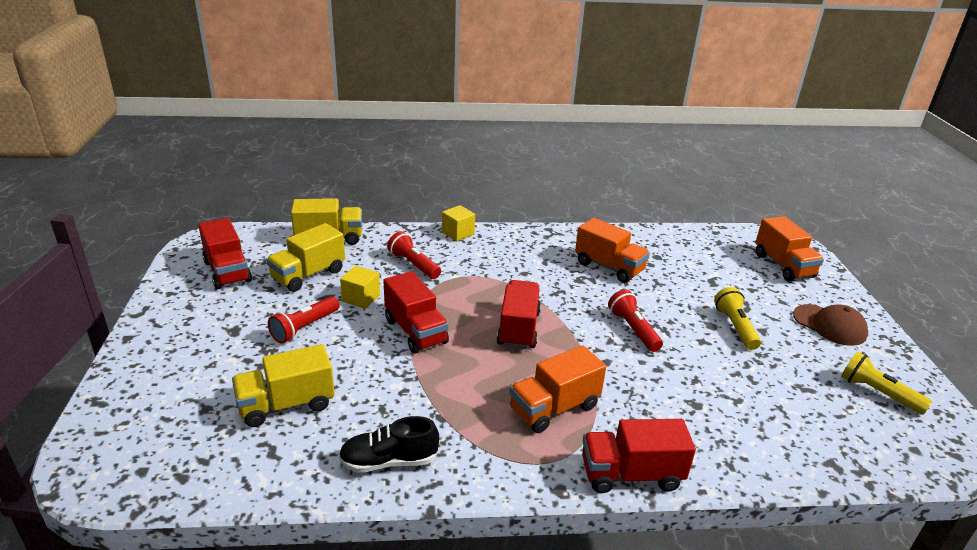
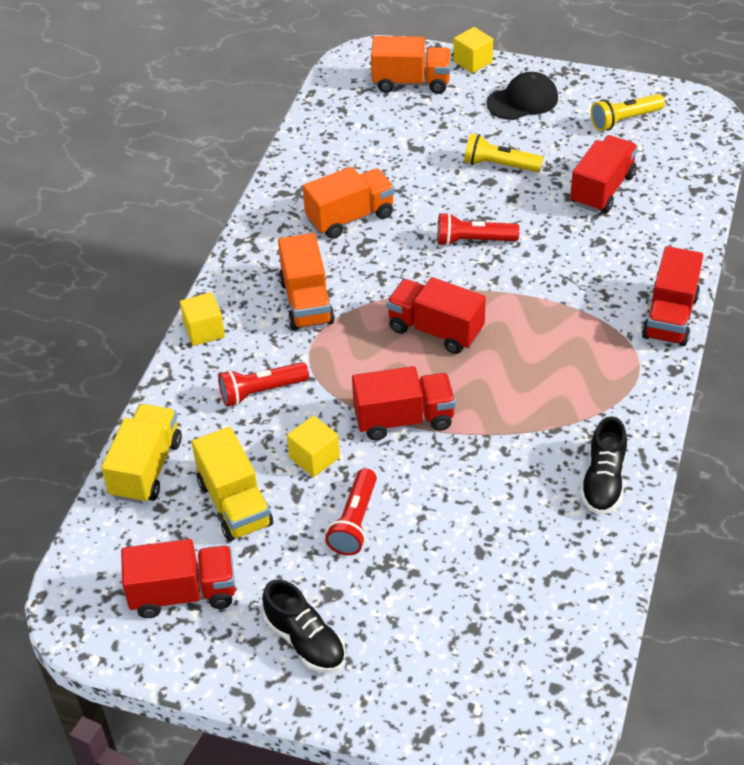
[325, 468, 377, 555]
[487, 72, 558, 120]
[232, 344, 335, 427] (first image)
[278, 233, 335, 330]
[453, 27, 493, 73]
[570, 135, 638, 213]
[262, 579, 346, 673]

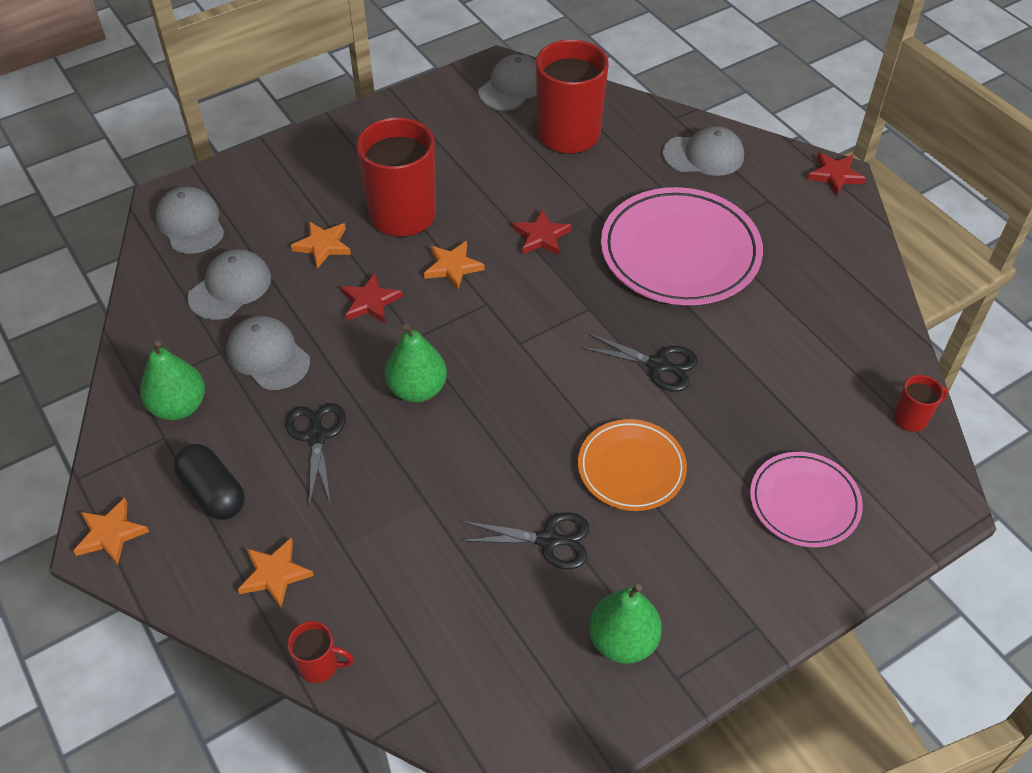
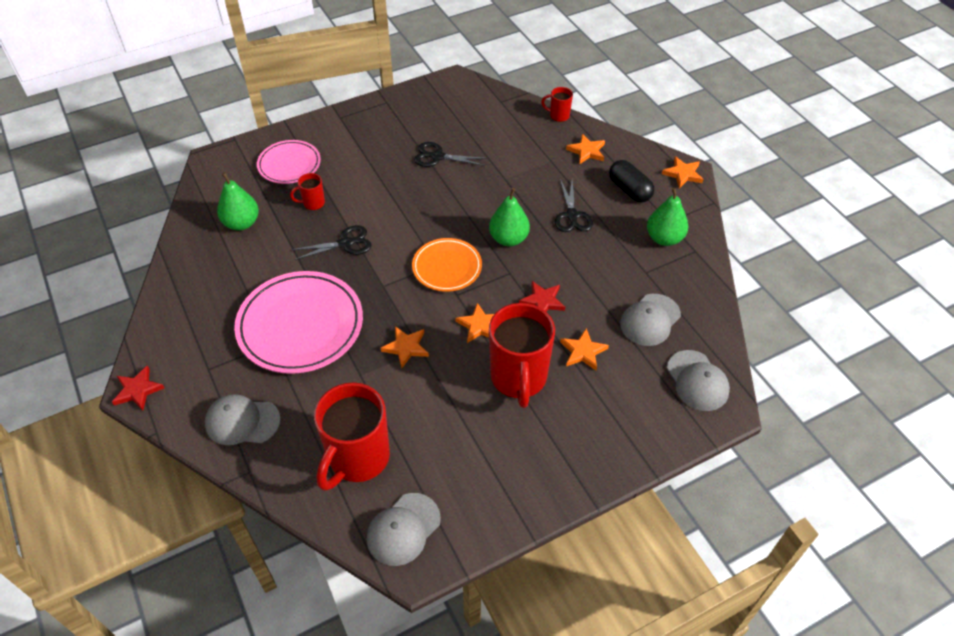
[381, 327, 429, 368]
[226, 316, 310, 390] (first image)
[292, 225, 372, 260]
[290, 173, 325, 210]
[412, 238, 482, 292]
[217, 172, 259, 231]

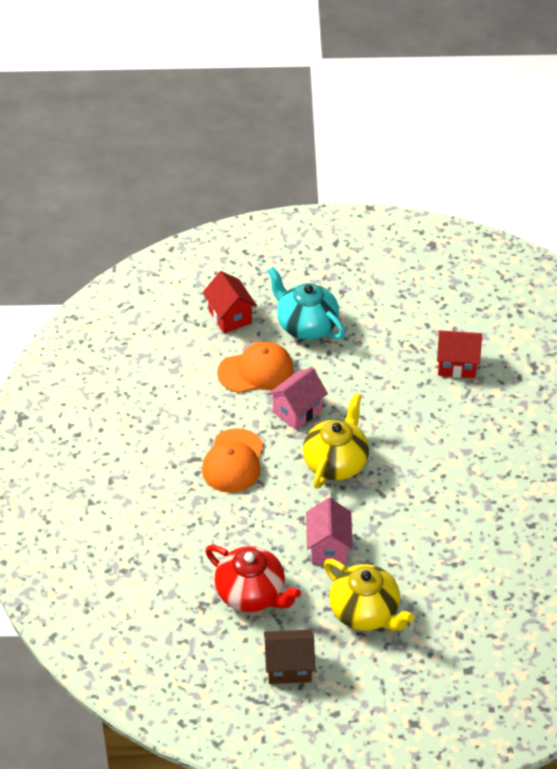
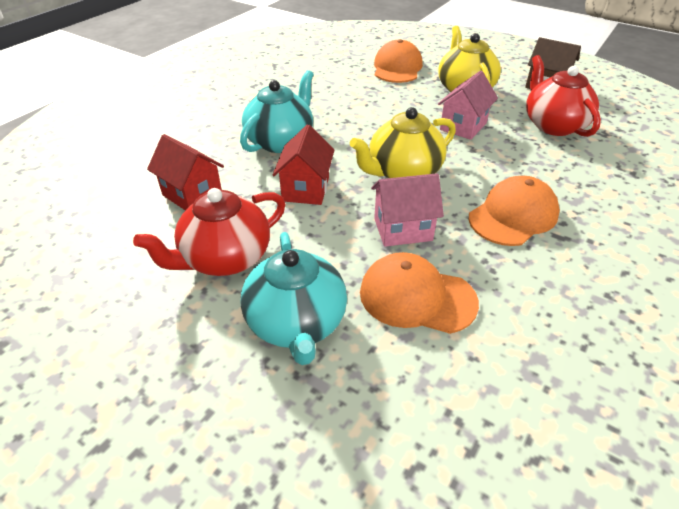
[272, 125, 335, 205]
[374, 39, 423, 83]
[240, 70, 314, 153]
[133, 188, 285, 276]

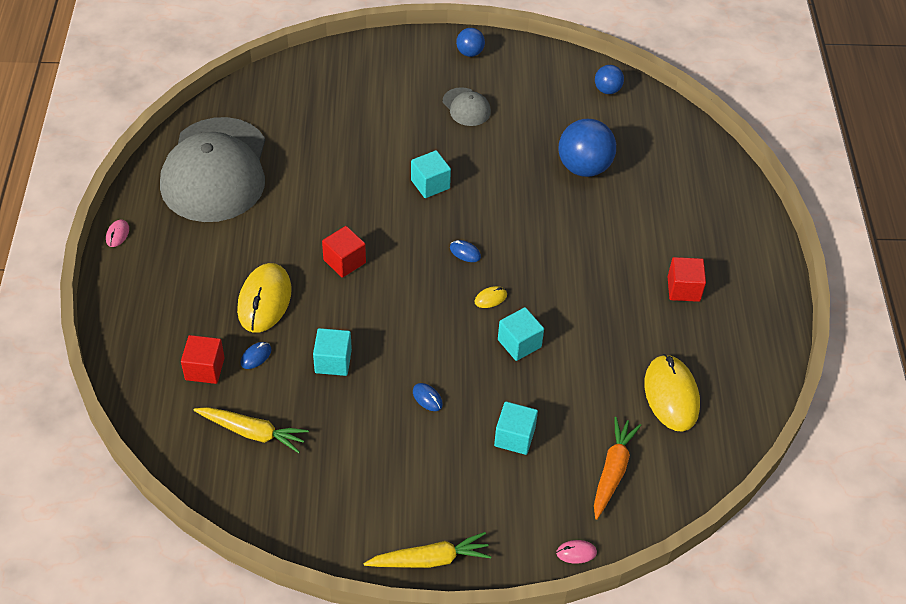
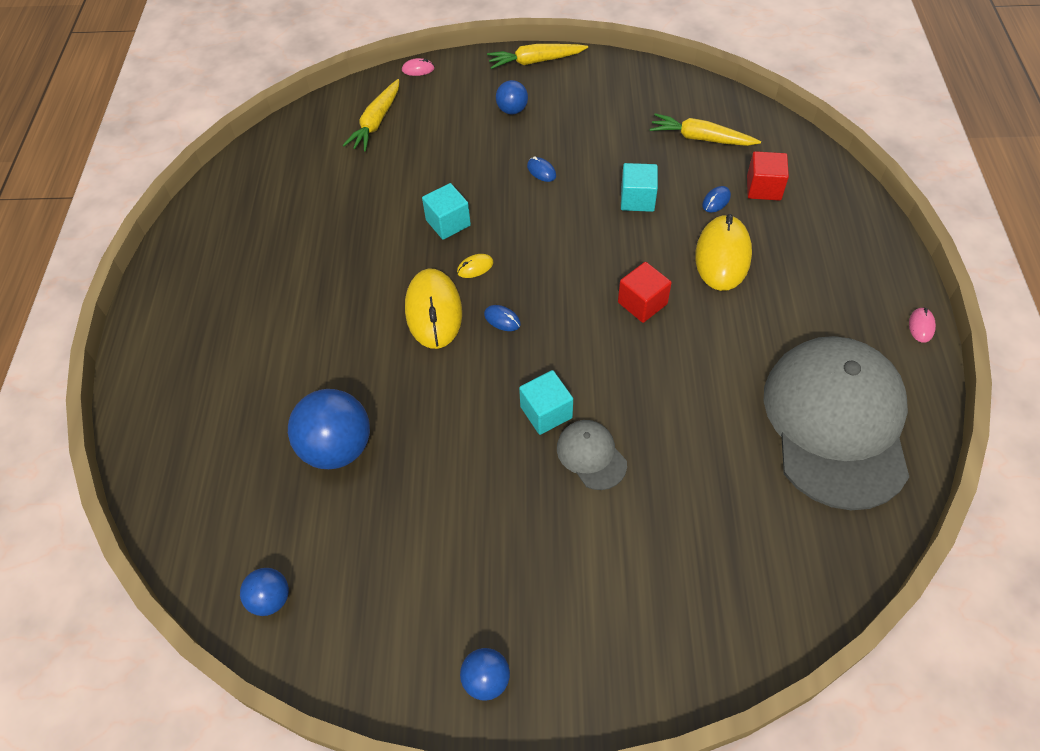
[557, 420, 627, 490]
[668, 257, 706, 302] (first image)
[405, 269, 462, 349]
[494, 402, 538, 455] (first image)
[343, 79, 399, 151]
[496, 80, 528, 114]

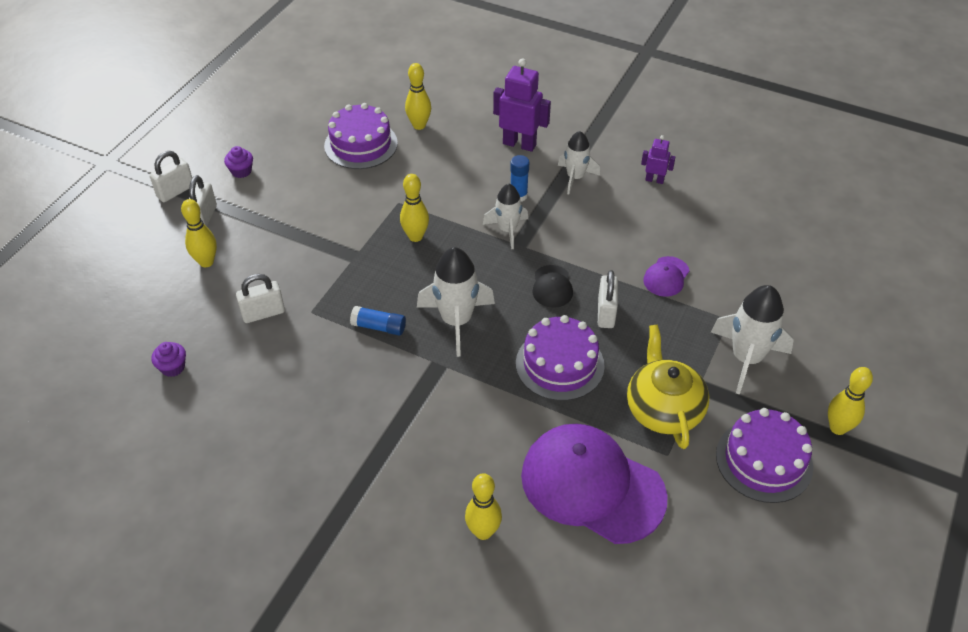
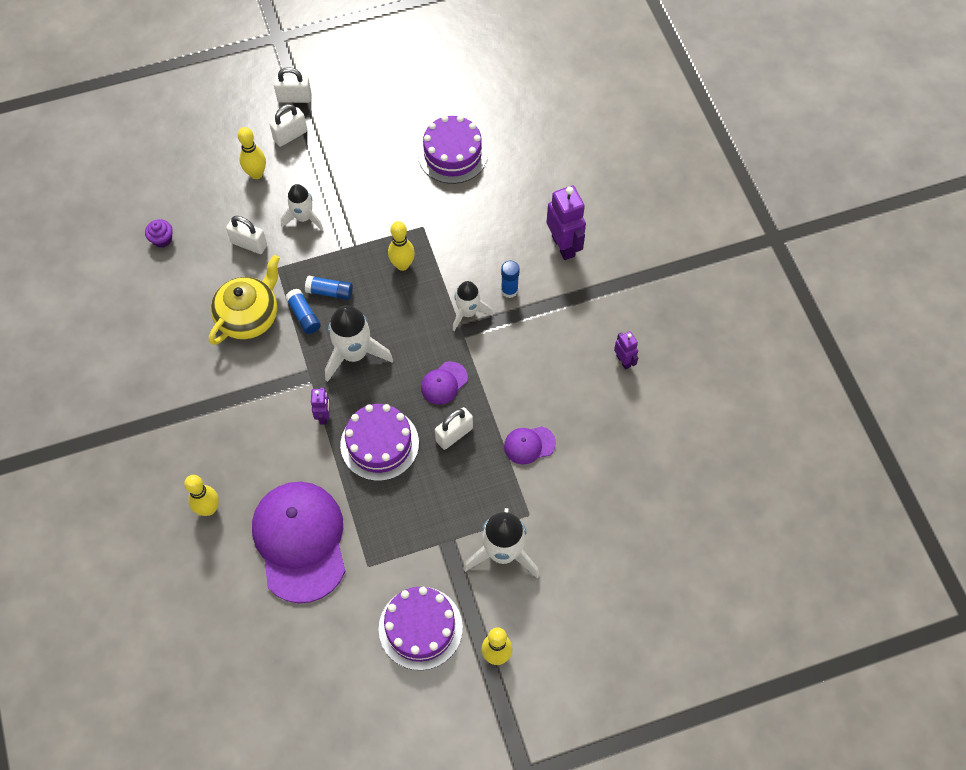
[405, 63, 431, 130] (first image)
[281, 184, 323, 230]
[224, 146, 253, 178] (first image)
[421, 361, 468, 405]
[209, 255, 280, 345]
[305, 276, 353, 300]
[311, 387, 330, 424]

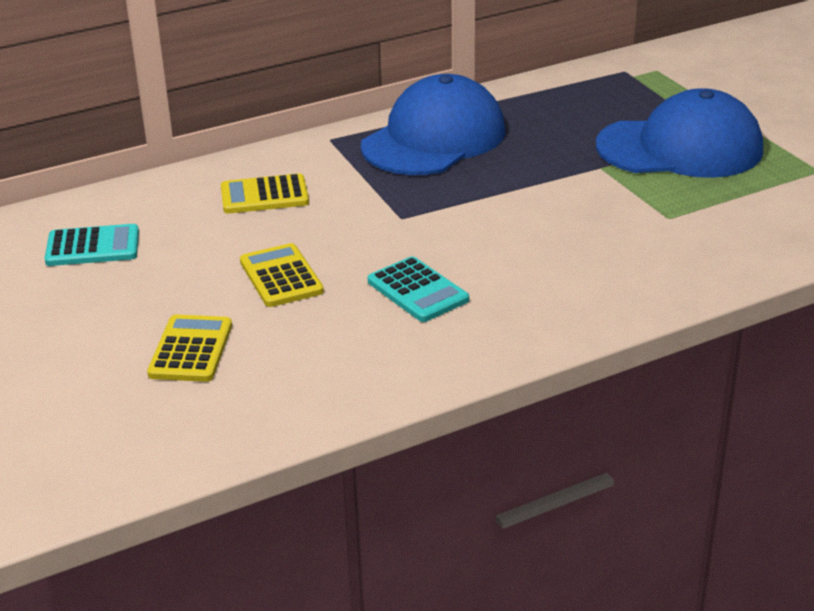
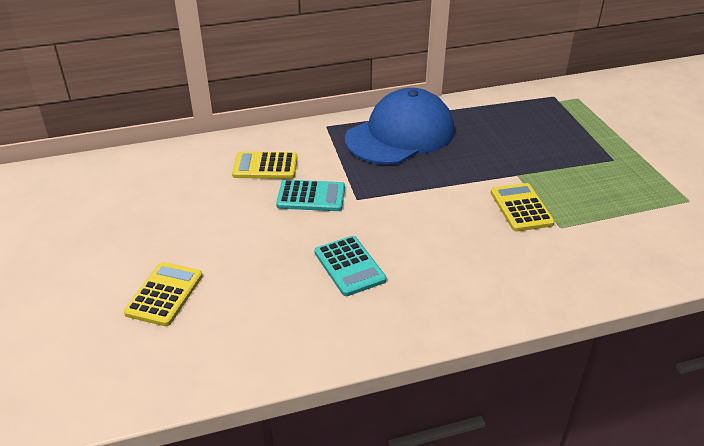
[596, 88, 763, 178] (first image)
[276, 180, 345, 211]
[491, 183, 555, 231]

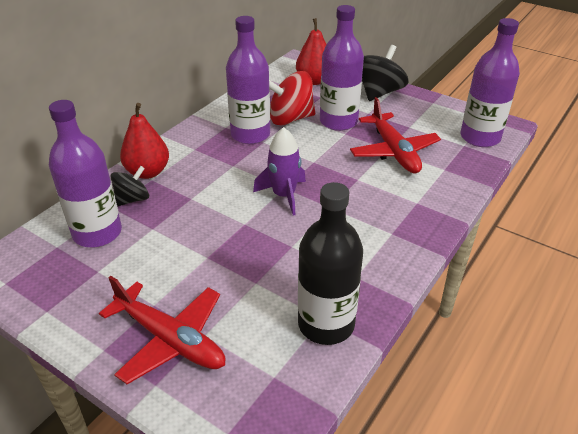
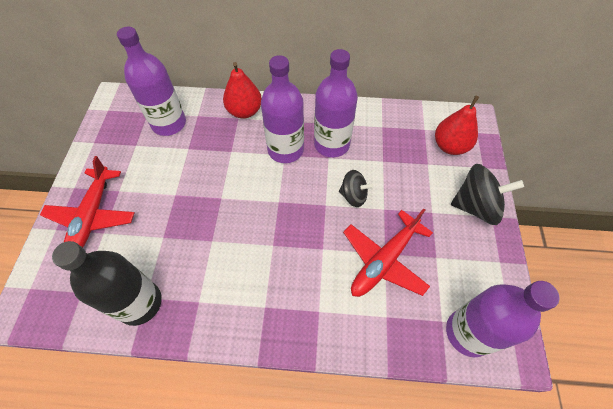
[261, 55, 304, 163]
[269, 71, 315, 125] (first image)
[253, 127, 306, 216] (first image)
[339, 170, 374, 207]

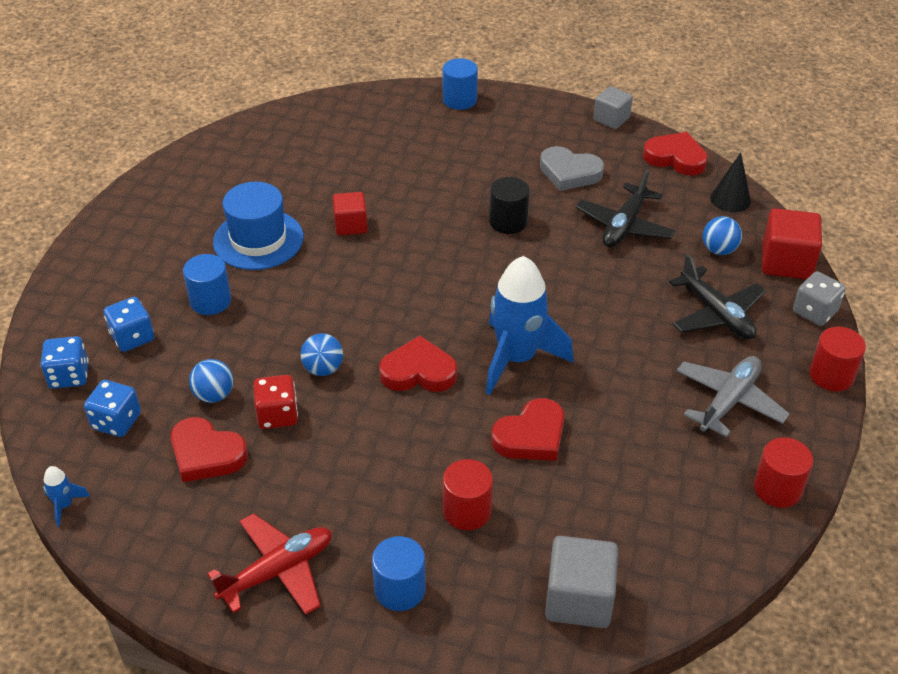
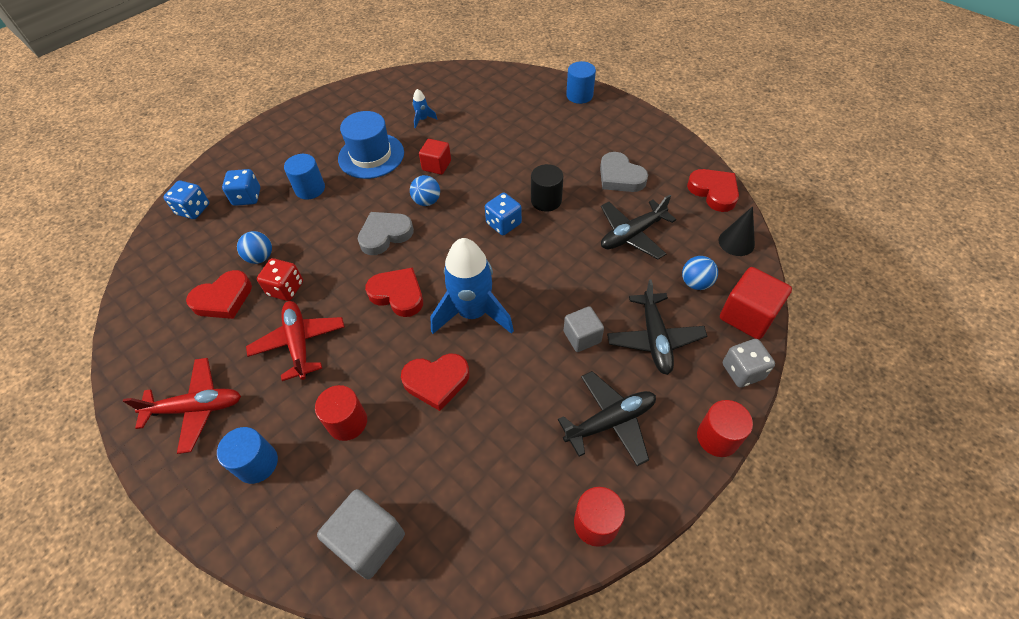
[564, 306, 604, 352]
[410, 175, 440, 206]
[558, 371, 656, 466]
[485, 193, 522, 235]
[186, 270, 252, 319]
[412, 89, 437, 128]
[358, 212, 414, 255]
[246, 301, 345, 381]

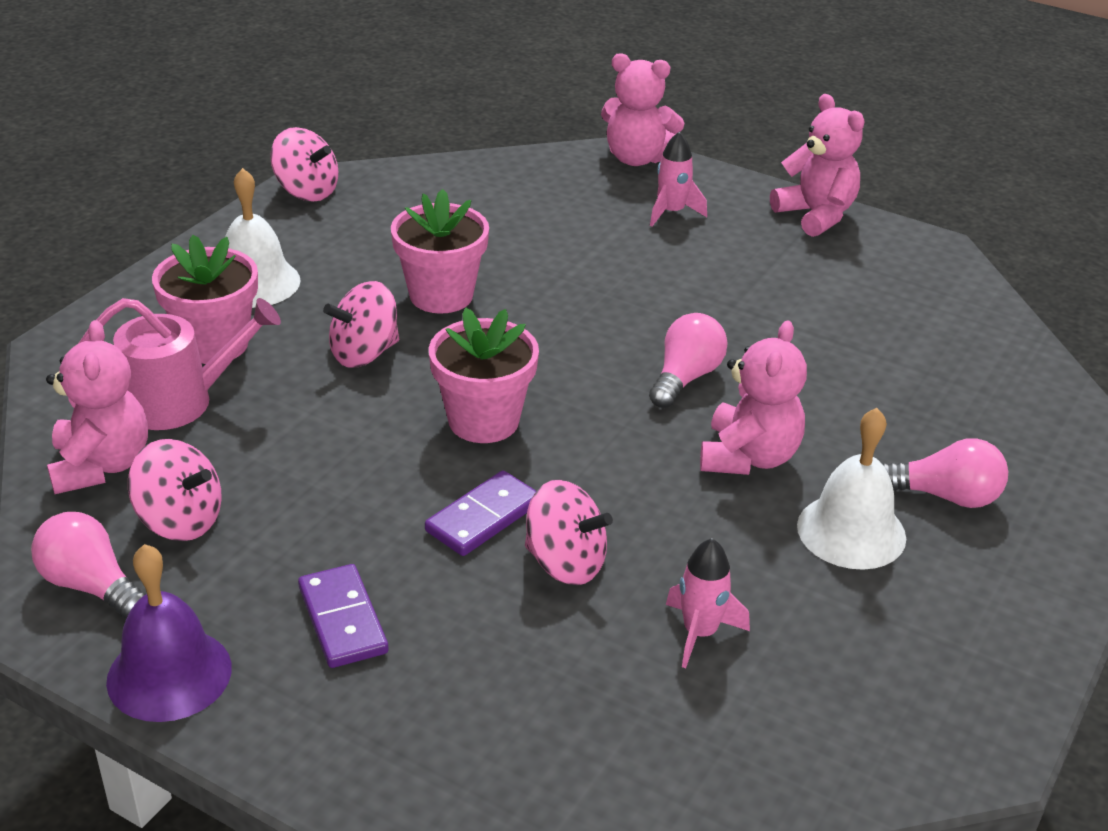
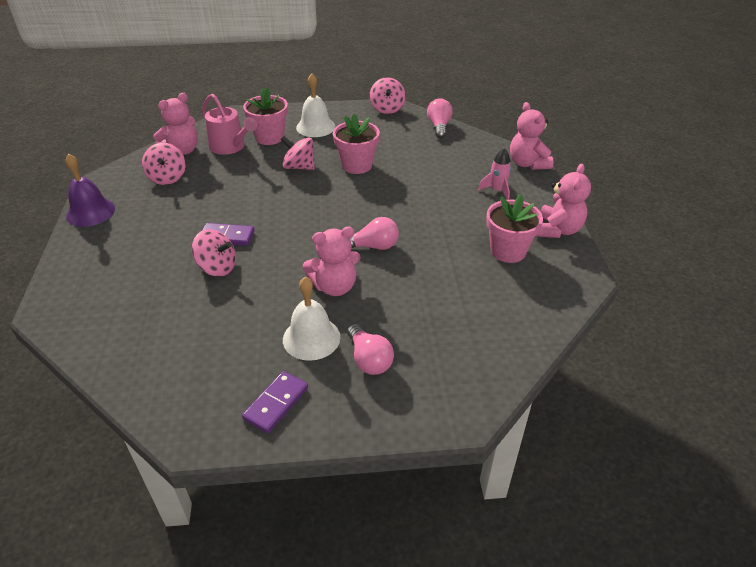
[486, 194, 543, 263]
[192, 229, 236, 277]
[427, 98, 453, 139]
[666, 538, 750, 668] (first image)
[242, 371, 308, 433]

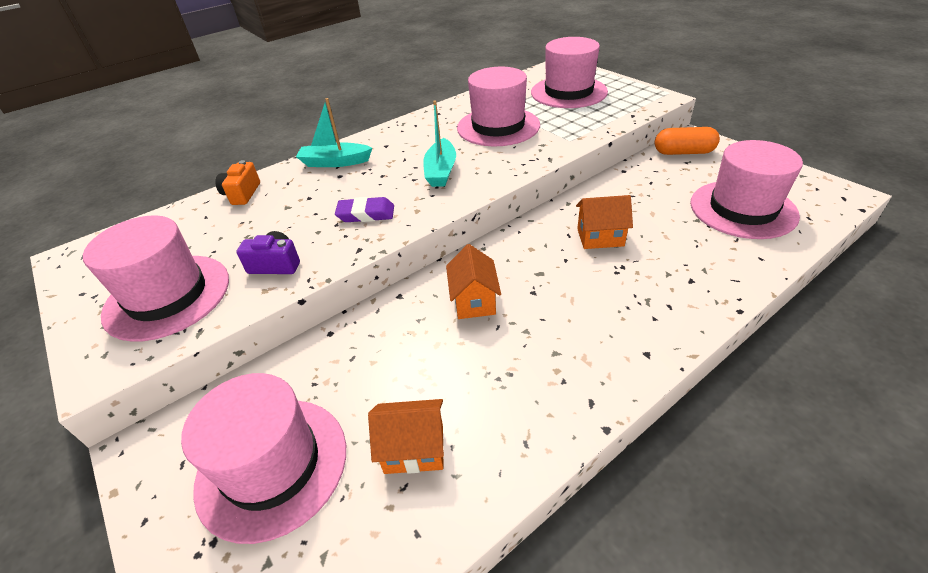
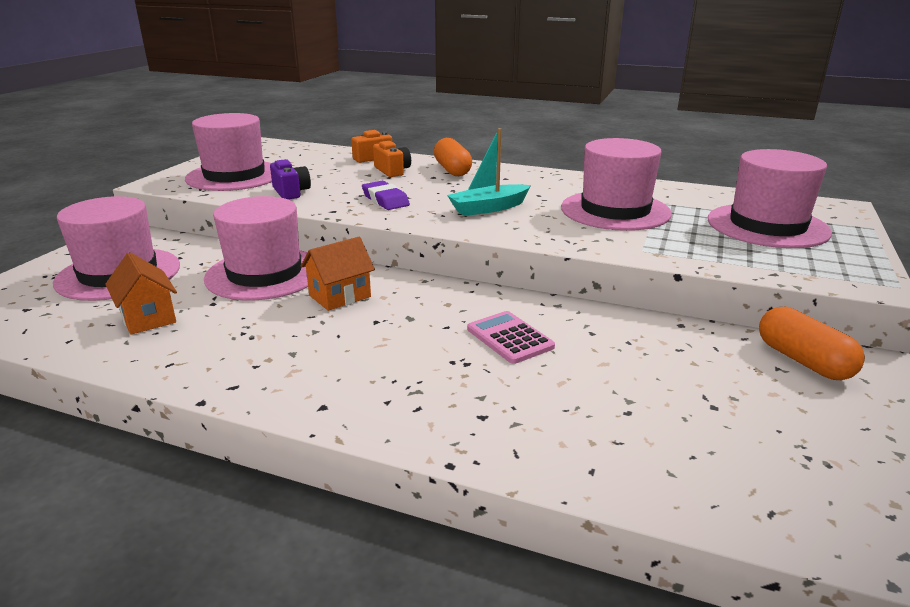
[434, 138, 472, 176]
[204, 196, 308, 300]
[467, 311, 555, 364]
[373, 141, 411, 177]

